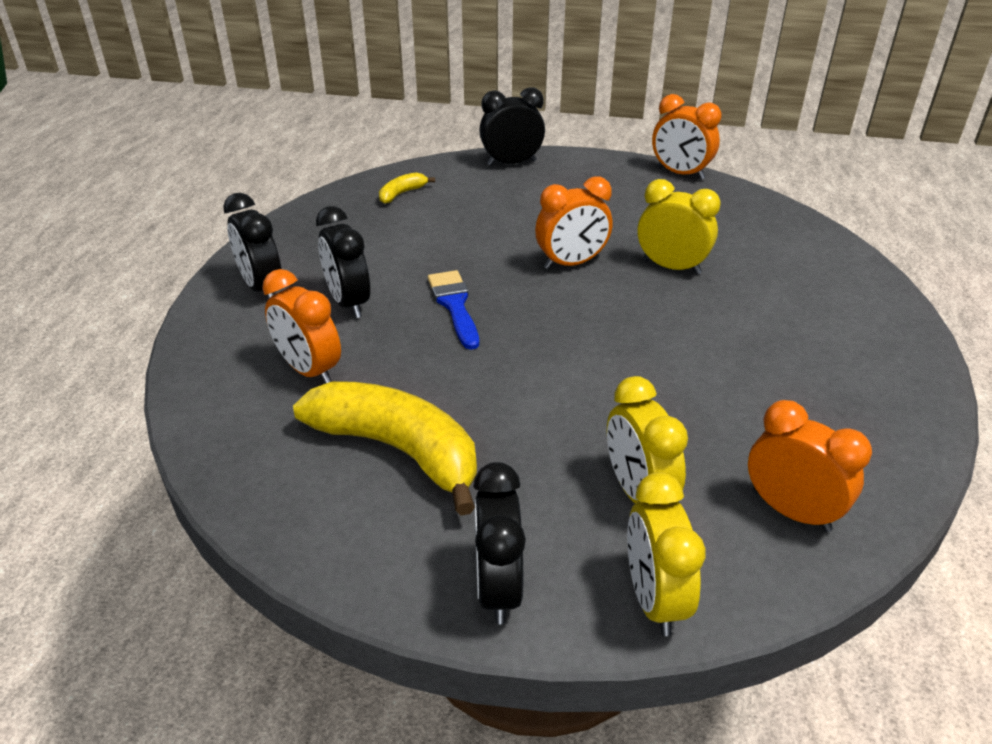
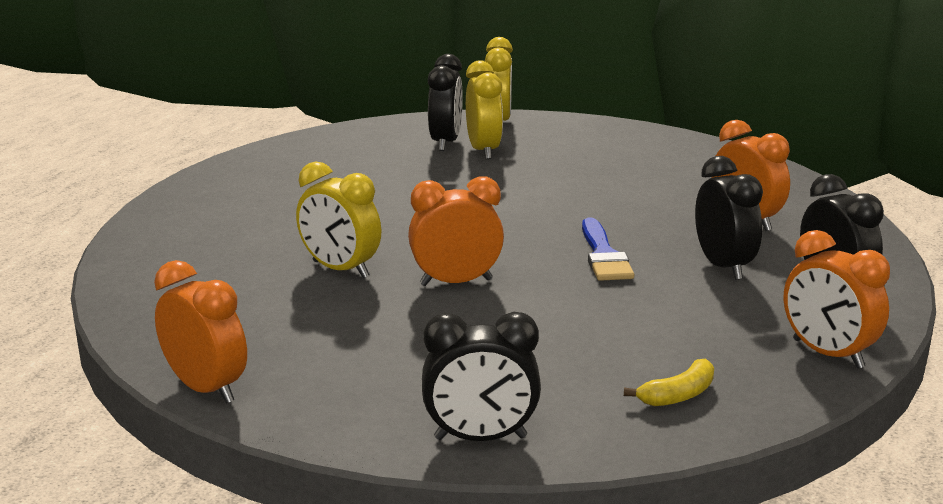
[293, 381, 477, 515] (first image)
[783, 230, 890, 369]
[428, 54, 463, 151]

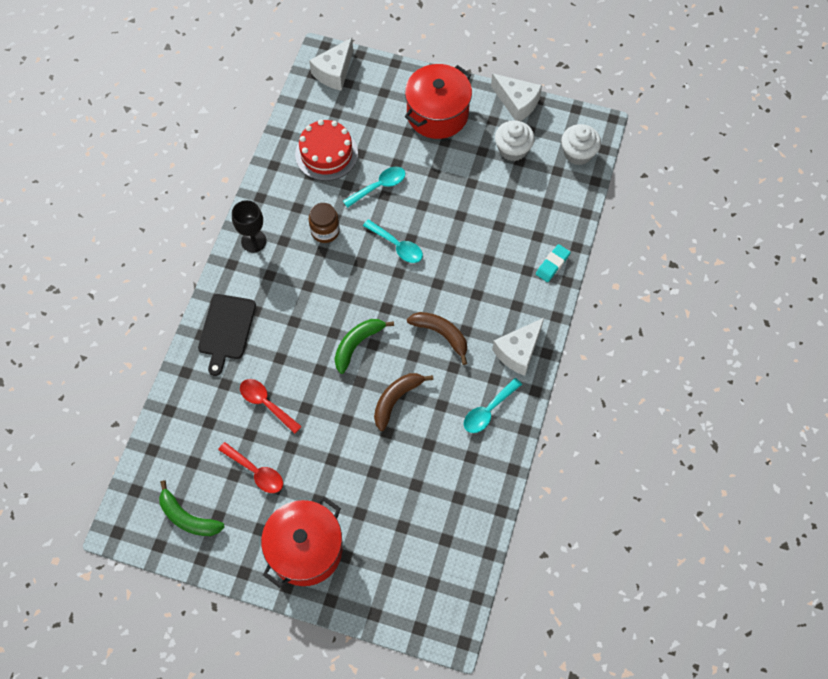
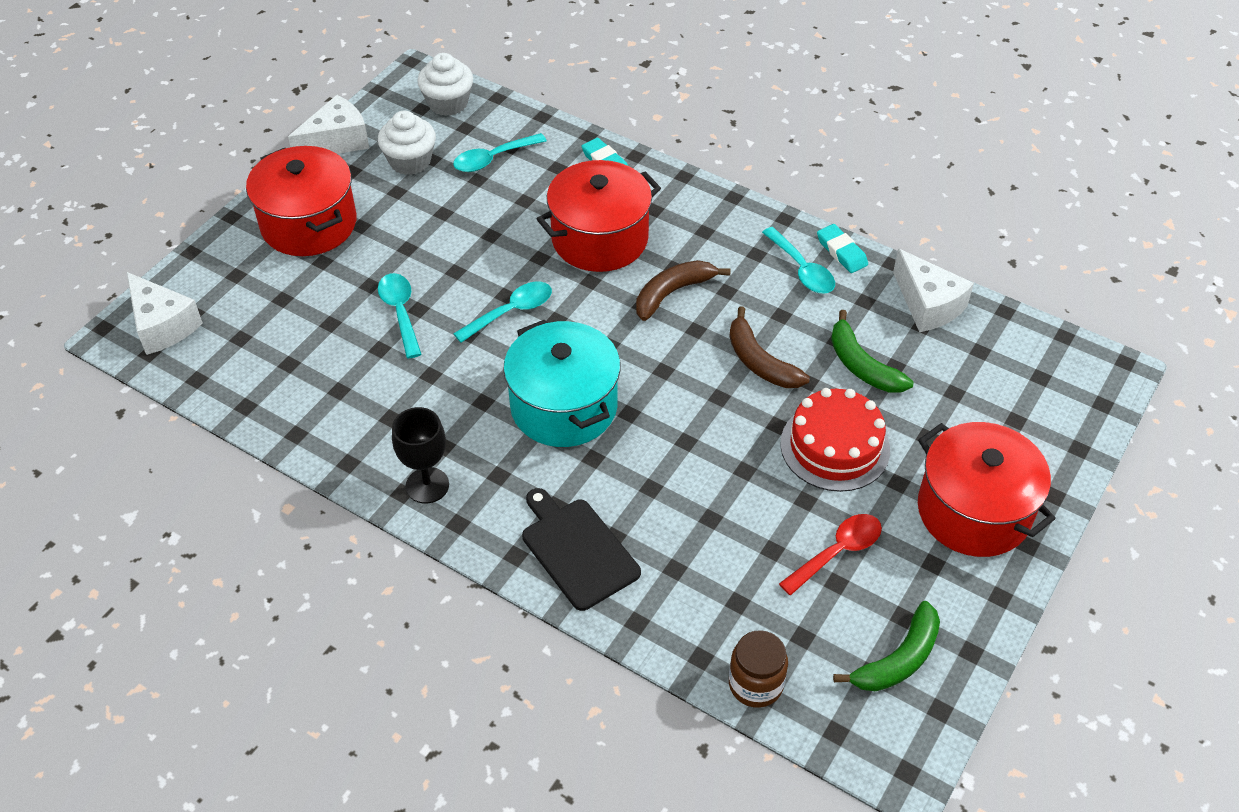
[780, 388, 890, 492]
[729, 630, 788, 708]
[522, 488, 641, 611]
[893, 249, 974, 332]
[831, 310, 913, 393]
[240, 379, 302, 434] (first image)
[453, 133, 547, 172]
[537, 160, 661, 272]
[817, 224, 868, 273]
[503, 319, 621, 447]

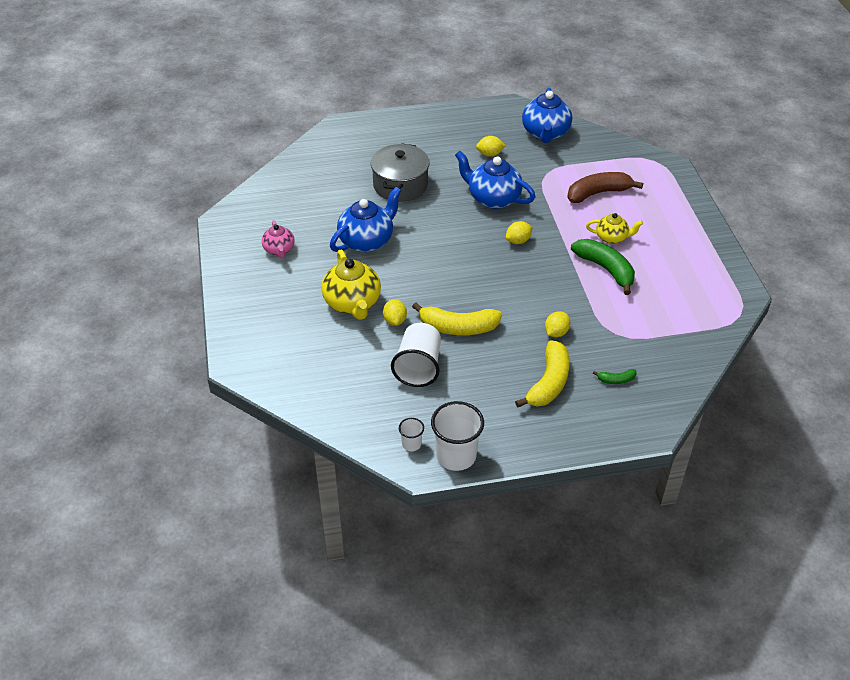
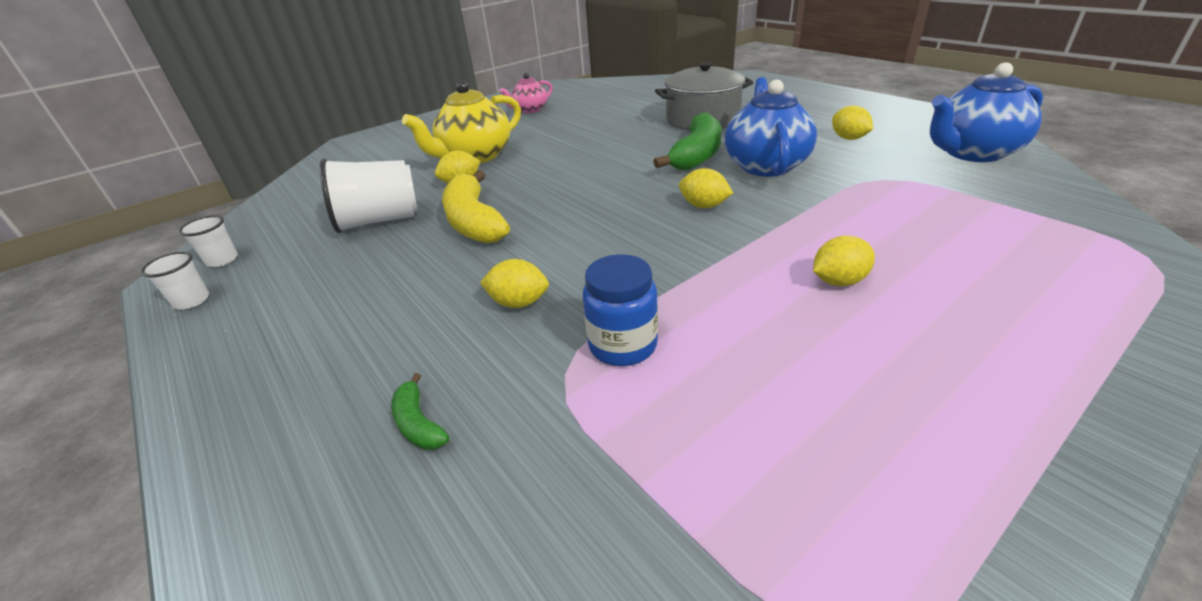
[567, 172, 643, 203] (first image)
[330, 187, 402, 252] (first image)
[813, 236, 875, 286]
[653, 112, 721, 171]
[515, 340, 570, 408] (first image)
[141, 252, 209, 310]
[583, 254, 658, 366]

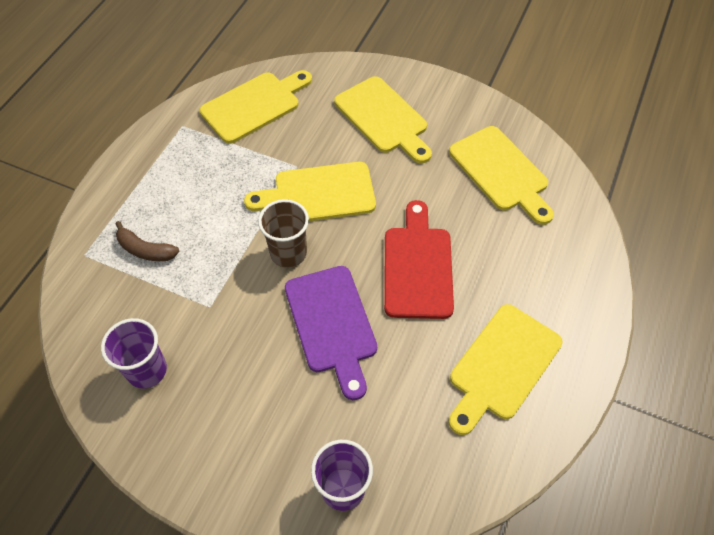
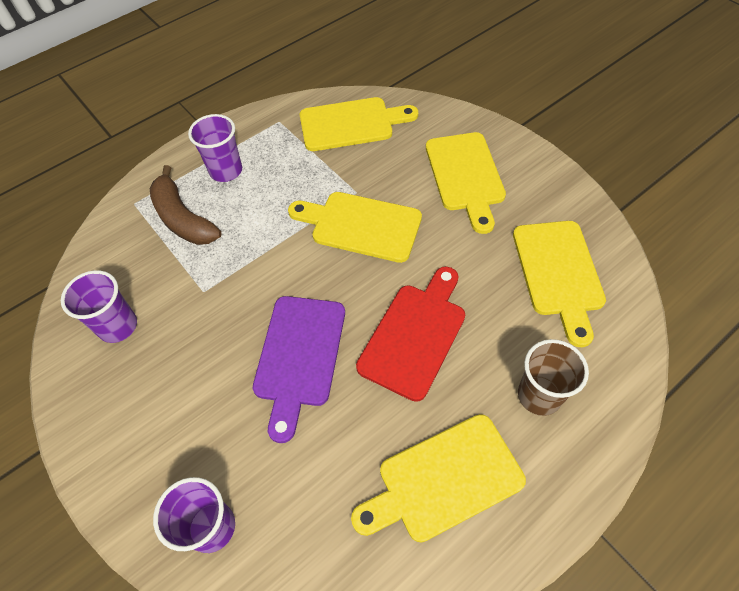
[518, 339, 589, 416]
[149, 165, 221, 245]
[188, 114, 242, 182]

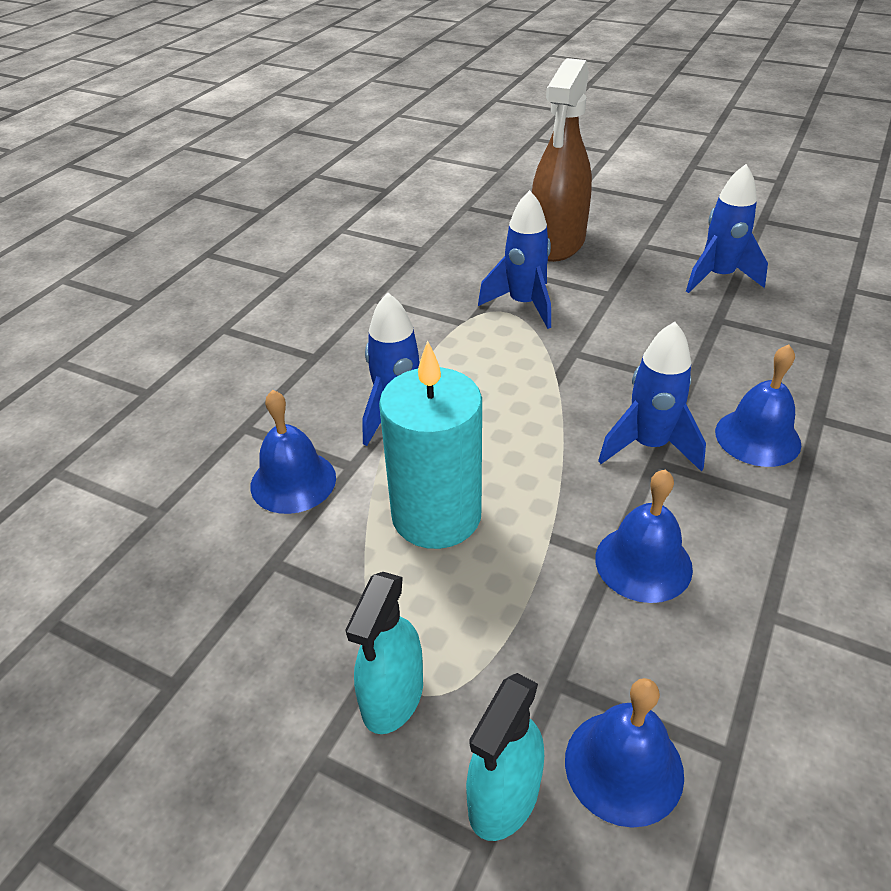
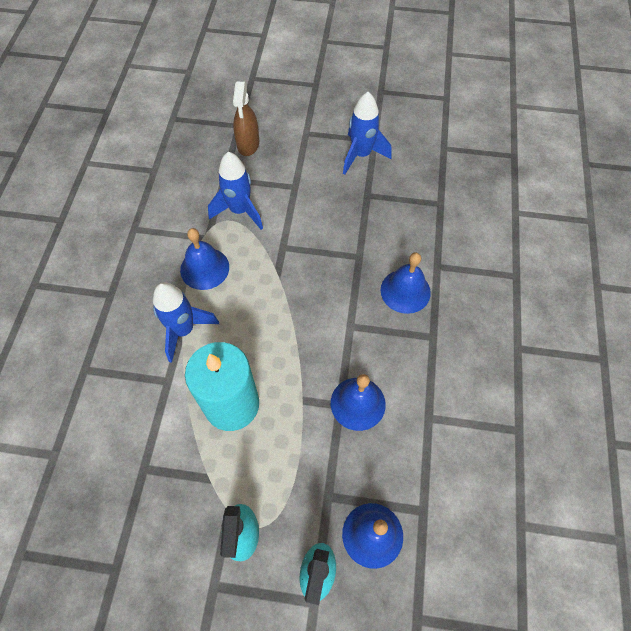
[233, 82, 259, 156]
[598, 322, 706, 472] (first image)
[180, 228, 229, 290]

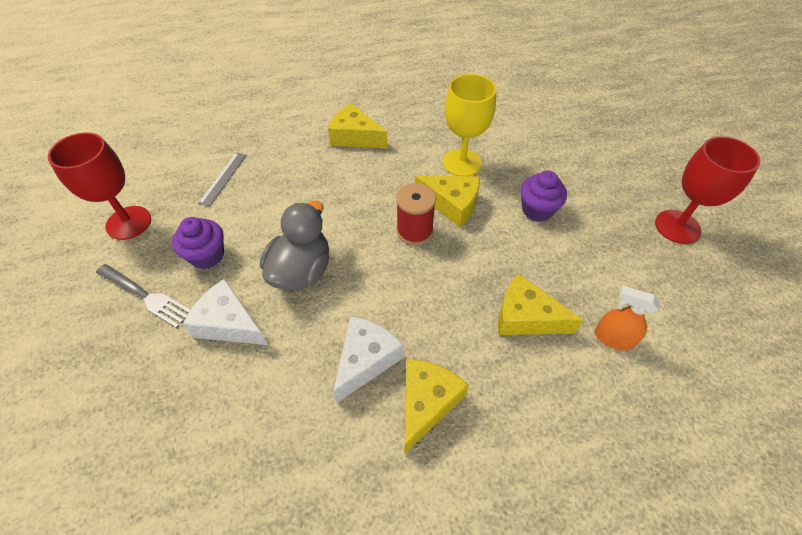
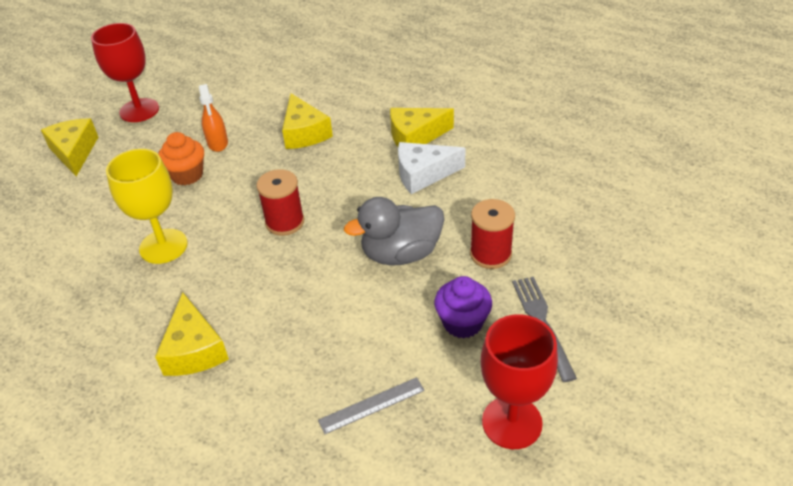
[158, 132, 204, 185]
[41, 118, 98, 176]
[470, 199, 515, 269]
[199, 84, 228, 152]

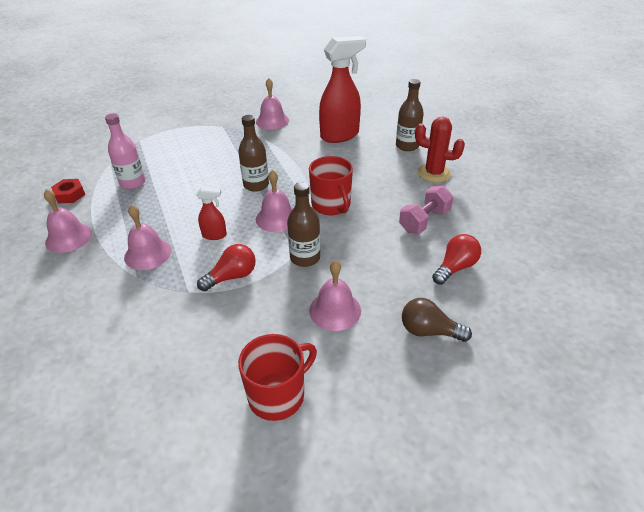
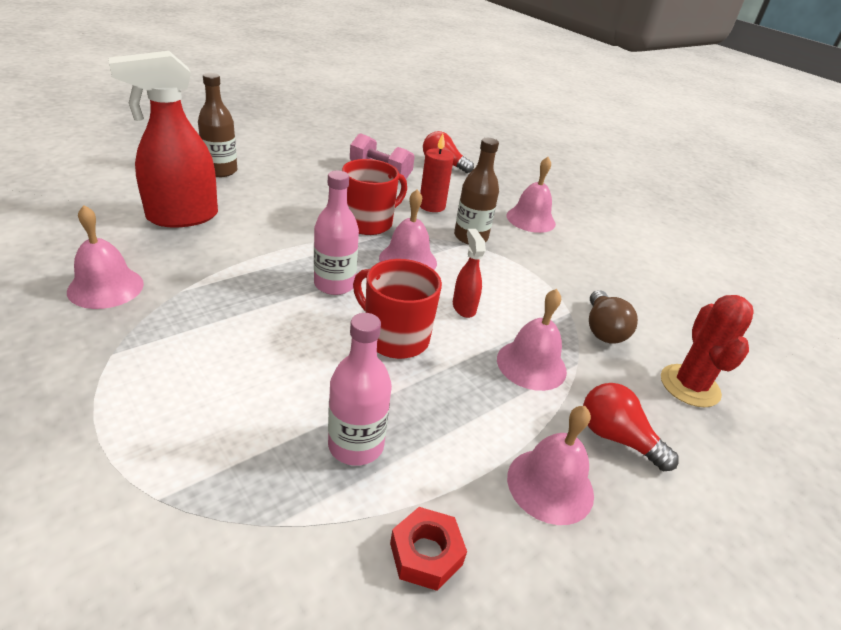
[108, 51, 218, 227]
[314, 171, 359, 295]
[661, 295, 754, 407]
[583, 383, 679, 471]
[589, 290, 638, 344]
[353, 259, 442, 359]
[420, 134, 454, 212]

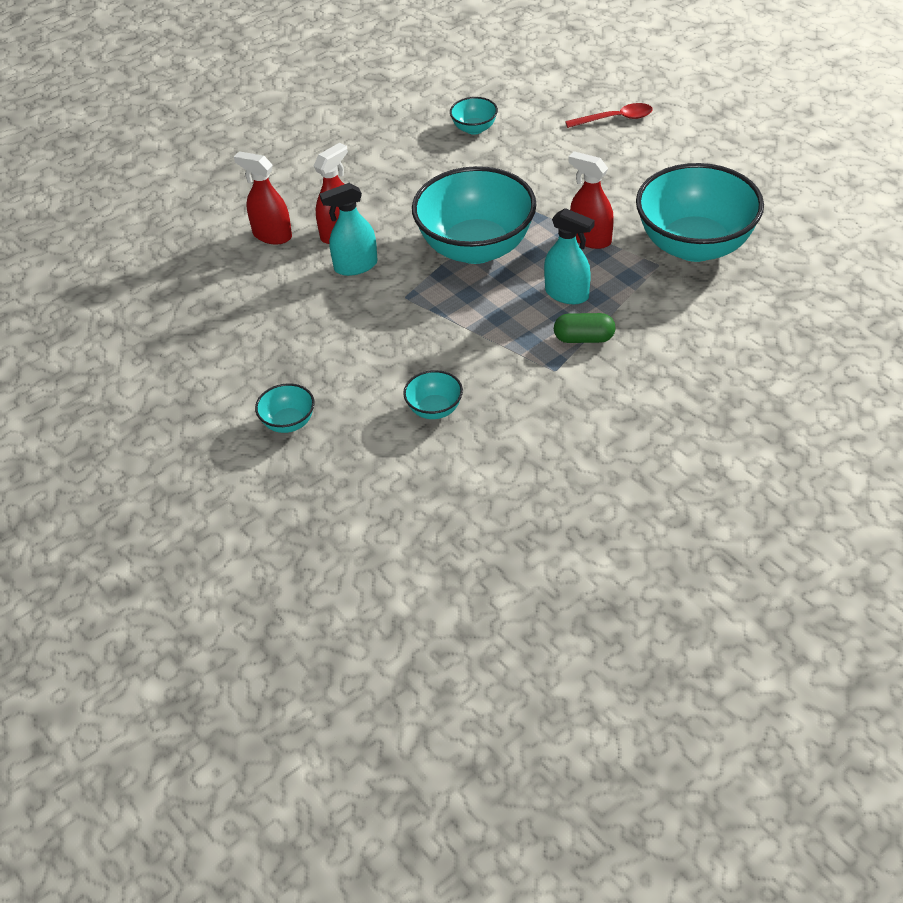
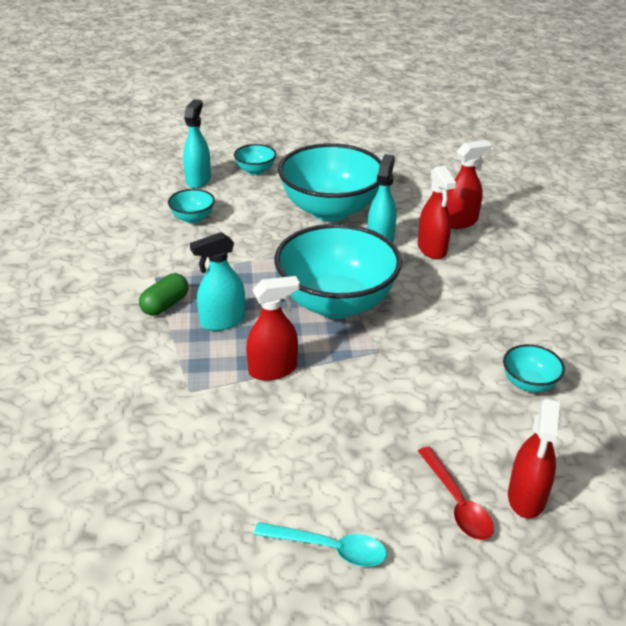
[418, 446, 494, 540]
[278, 143, 382, 221]
[183, 99, 211, 188]
[508, 399, 560, 519]
[254, 522, 387, 567]

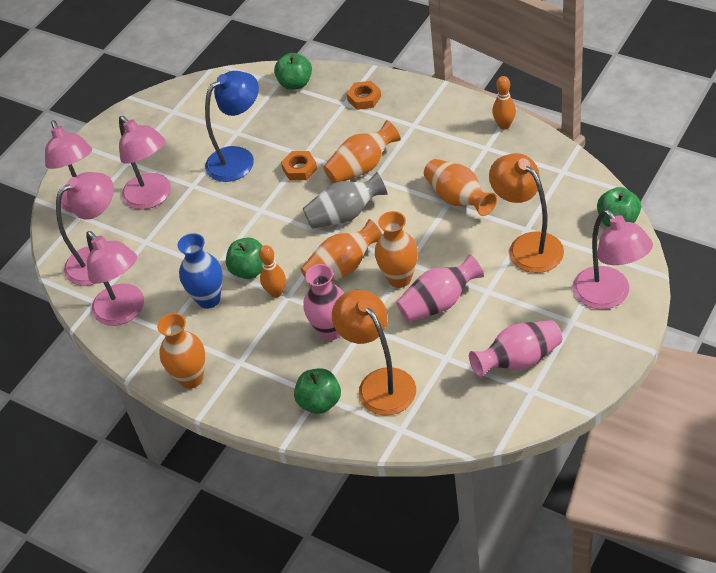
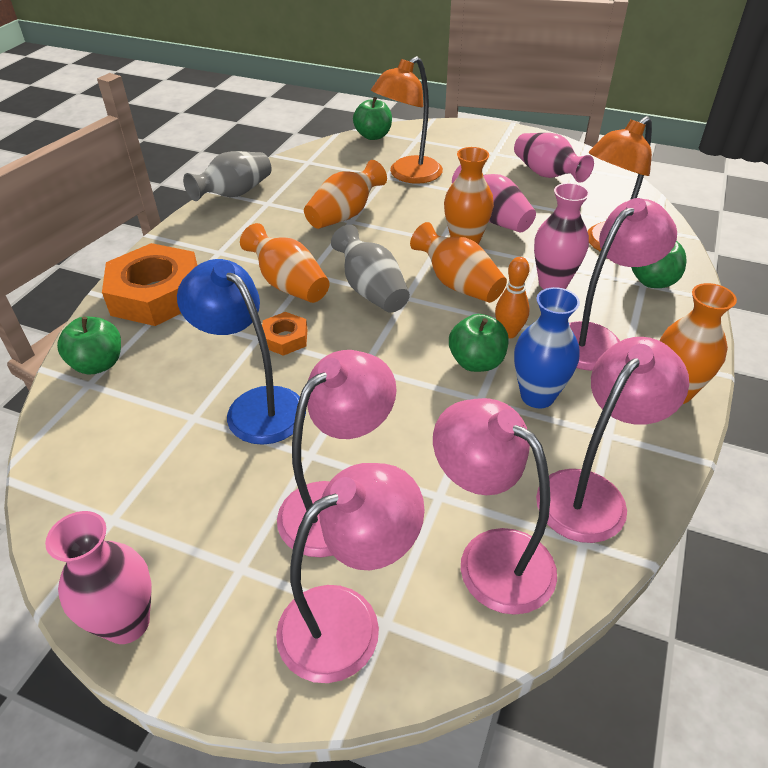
[183, 151, 271, 201]
[102, 243, 198, 326]
[569, 198, 677, 371]
[45, 511, 151, 644]

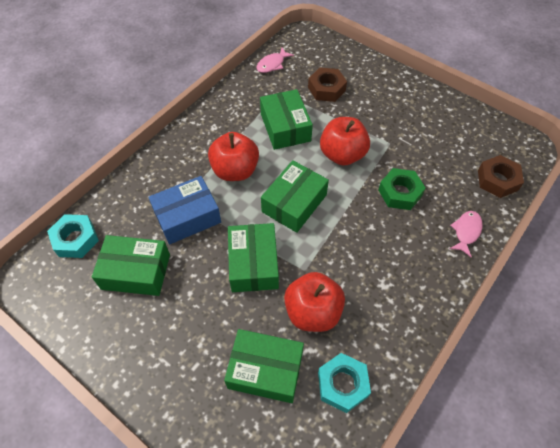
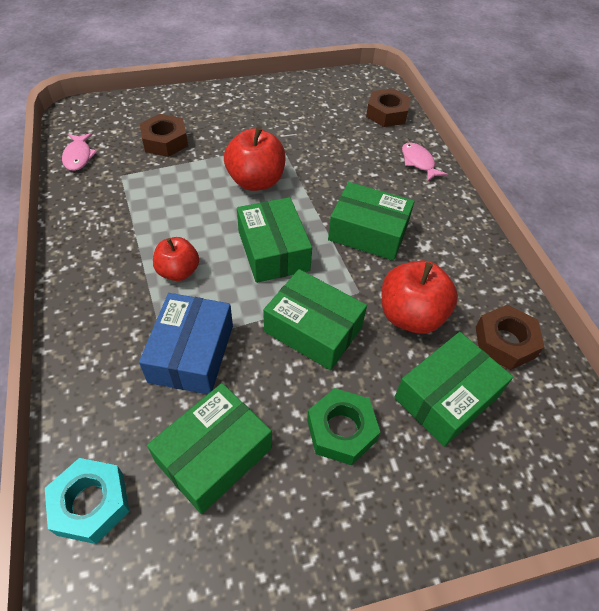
[328, 182, 414, 261]
[153, 237, 199, 281]
[307, 388, 380, 465]
[476, 305, 544, 370]

